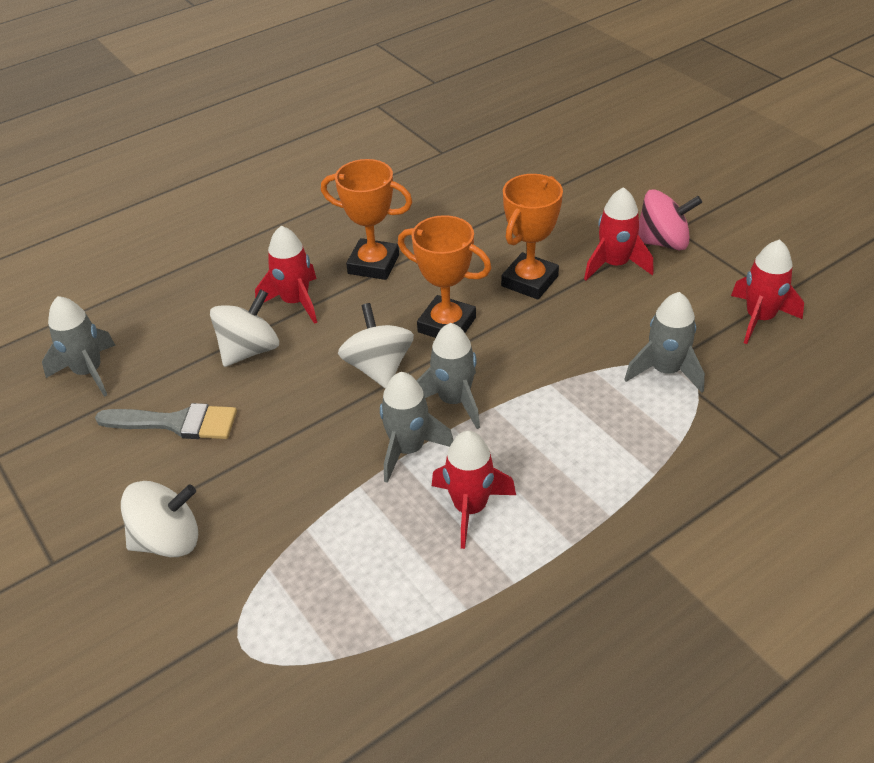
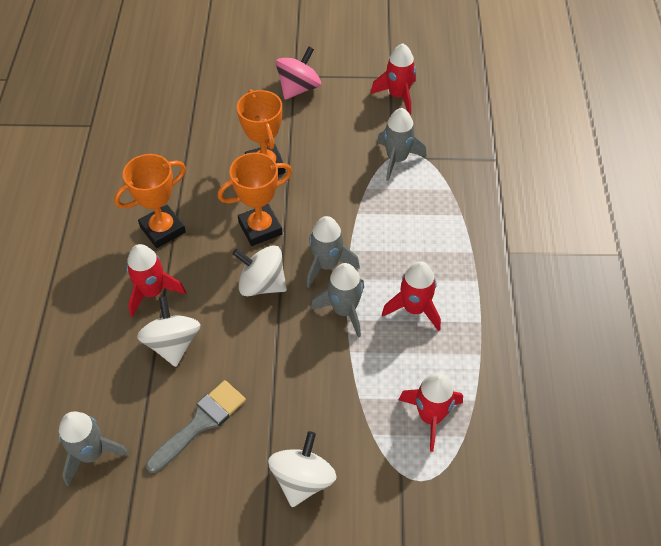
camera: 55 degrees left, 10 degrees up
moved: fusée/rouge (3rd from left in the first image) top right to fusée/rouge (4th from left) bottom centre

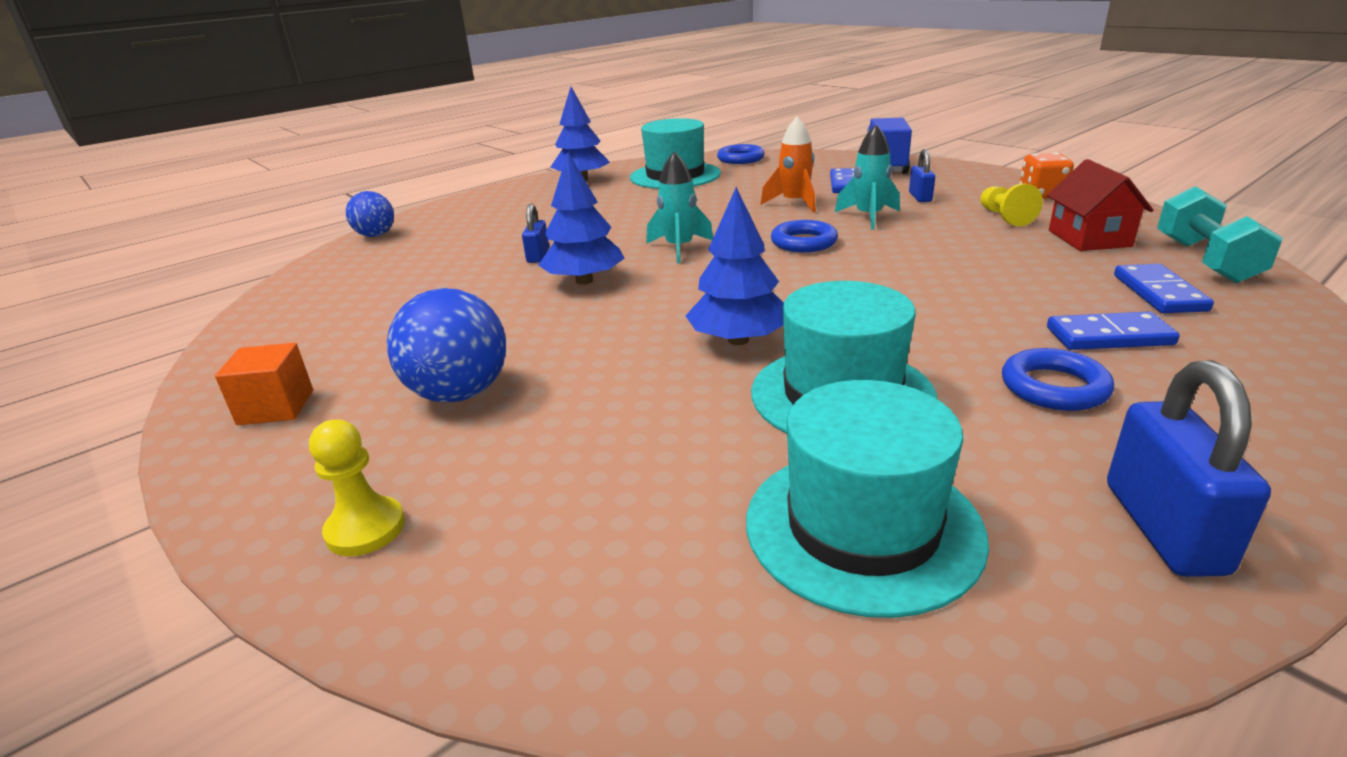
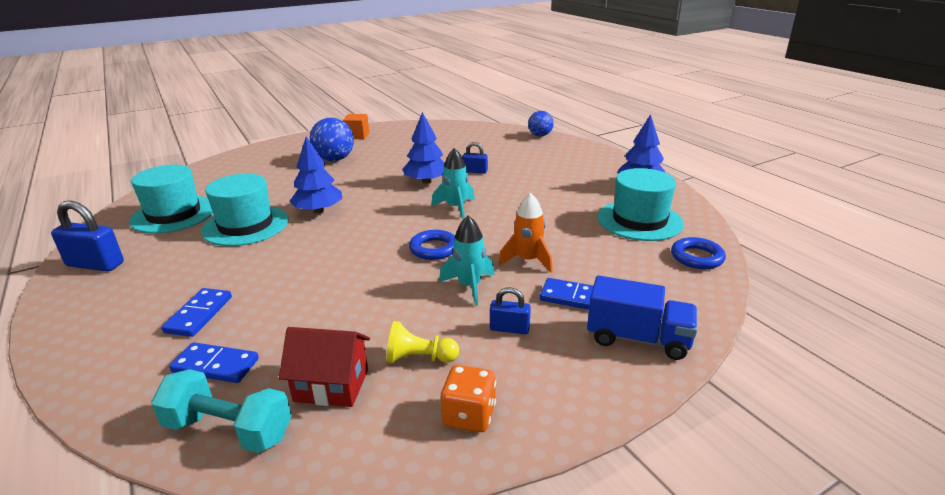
camera: 100 degrees right, 0 degrees up
removed: pion/jaune (1st from left) middle left; anneau/bleu (3rd from left) middle right

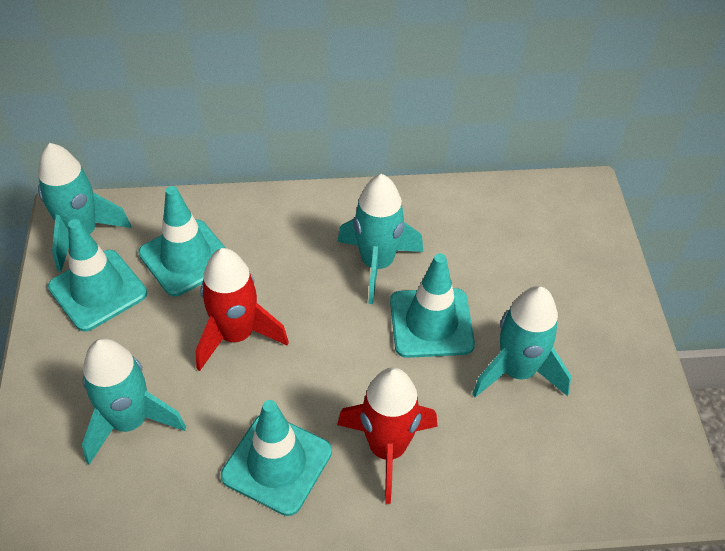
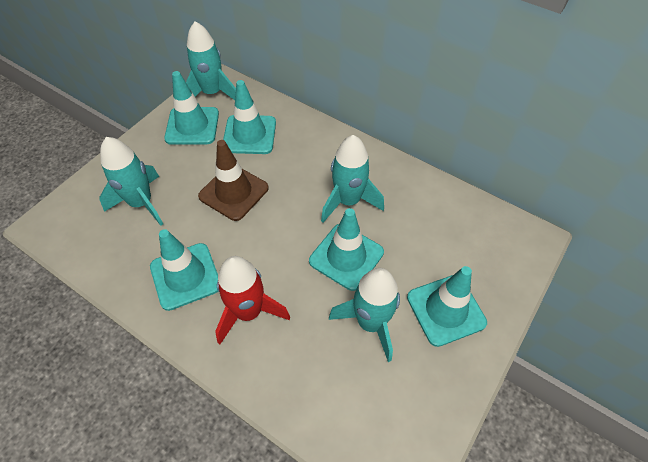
camera: 40 degrees right, 5 degrees up
added: cône de chantier/turquoise (5th from left) middle right
replaced: fusée/rouge (1st from left) centre to cône de chantier/marron centre

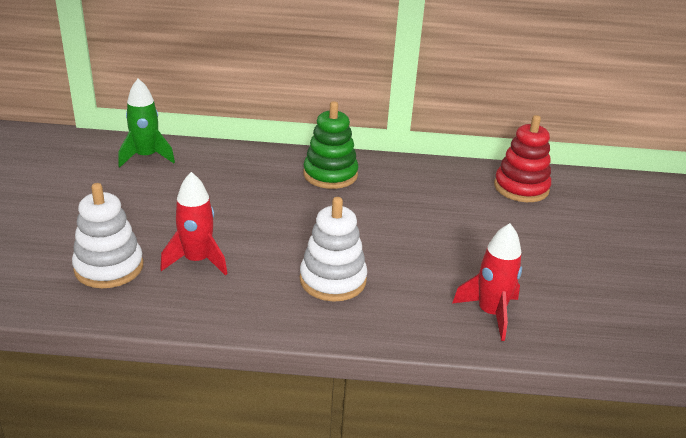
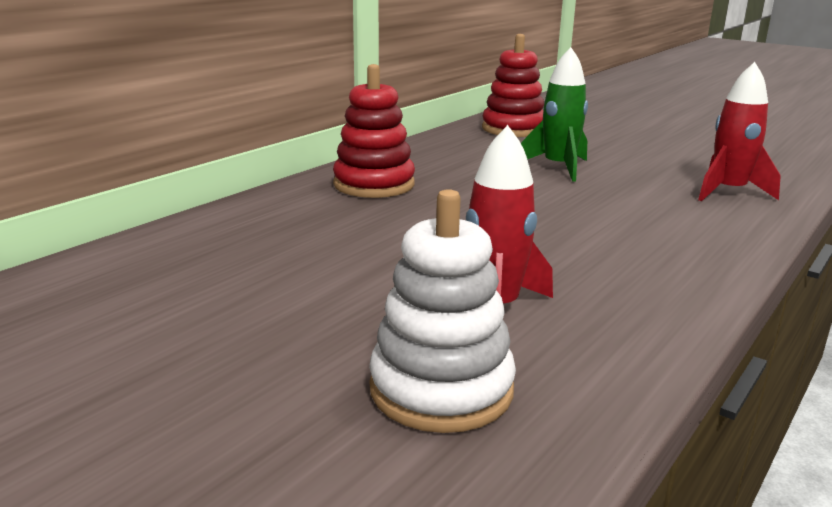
camera: 55 degrees left, 10 degrees down
removed: jouet à empiler/blanc (2nd from left) centre
moved: fusée/vert top left to top centre
recoloured: jouet à empiler/vert top centre to jouet à empiler/rouge (1st from left) top centre

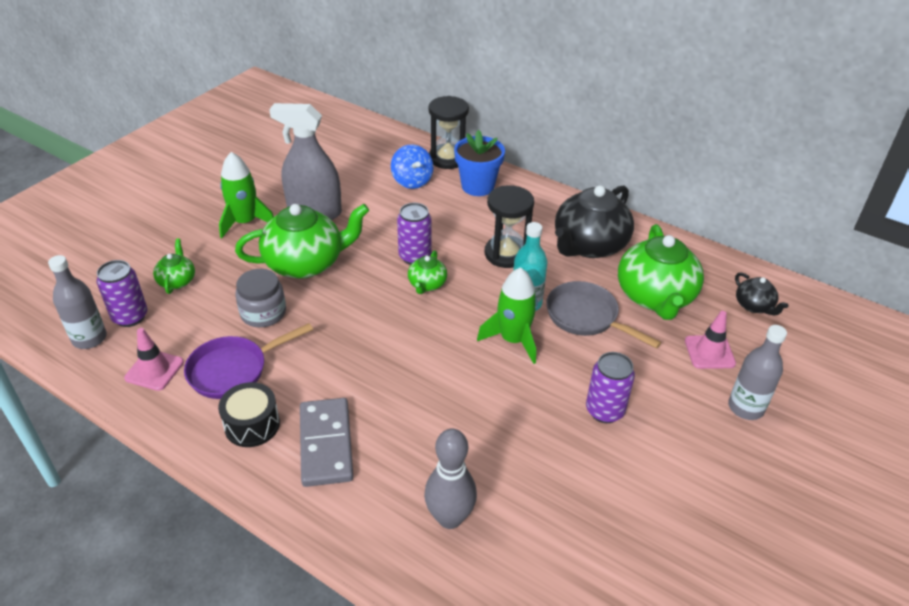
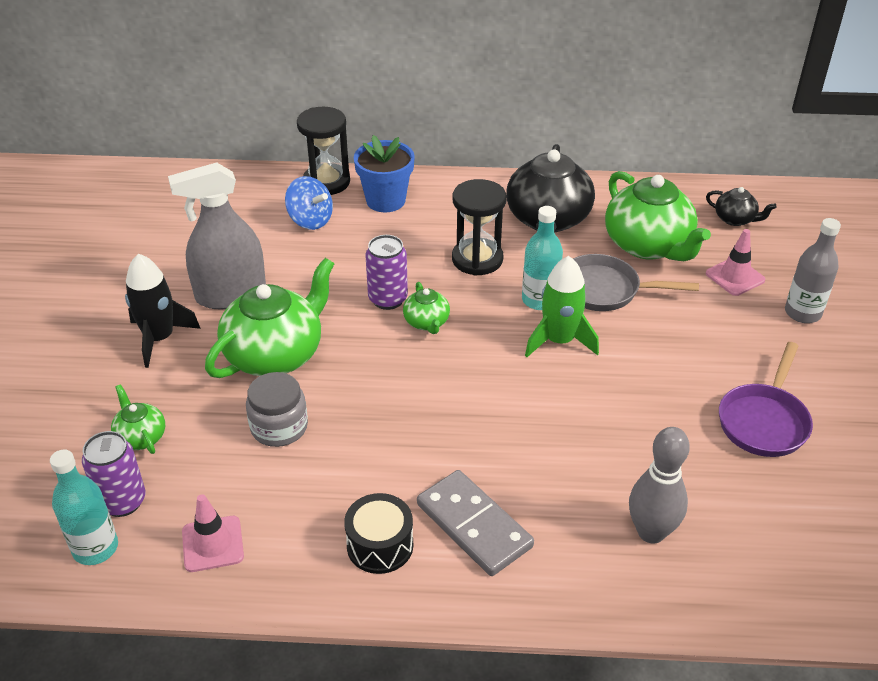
camera: 30 degrees left, 0 degrees up
removed: canette/violet (3rd from left) middle right
moved: poêle/violet middle left to middle right
recoloured: bouteille/gris (1st from left) middle left to bouteille/turquoise (1st from left) bottom left; fusée/vert (1st from left) top left to fusée/noir middle left

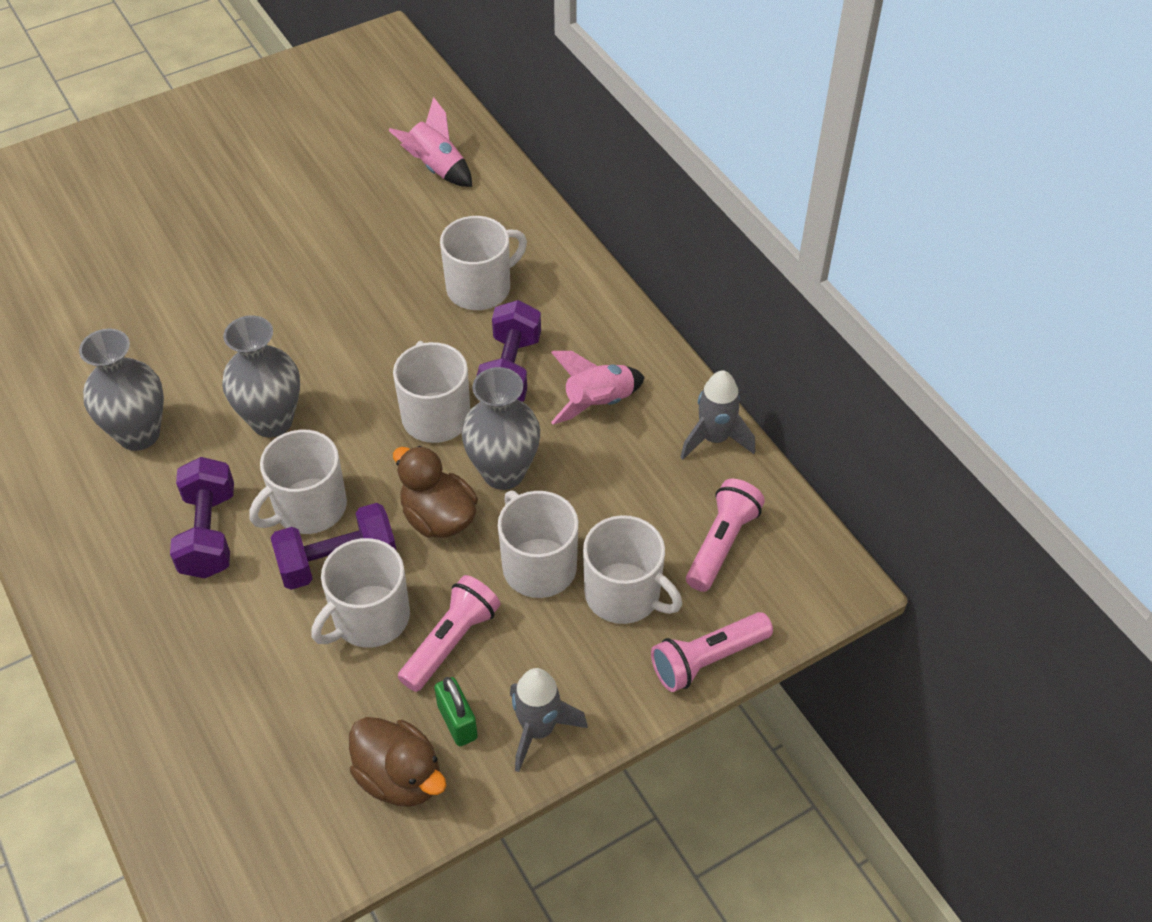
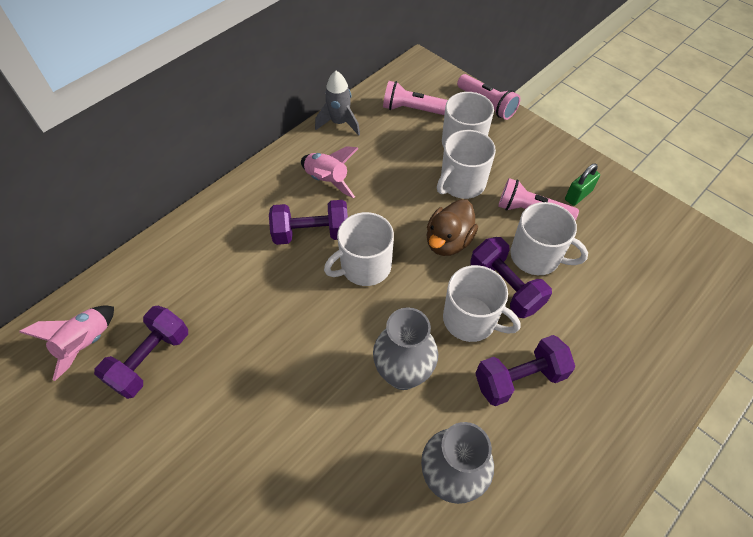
camera: 105 degrees left, 5 degrees up
removed: canard/marron (1st from left) bottom centre; tasse/blanc (4th from left) top centre; vase/gris (3rd from left) centre; fusée/gris (1st from left) bottom centre
added: haltère/violet (1st from left) middle left

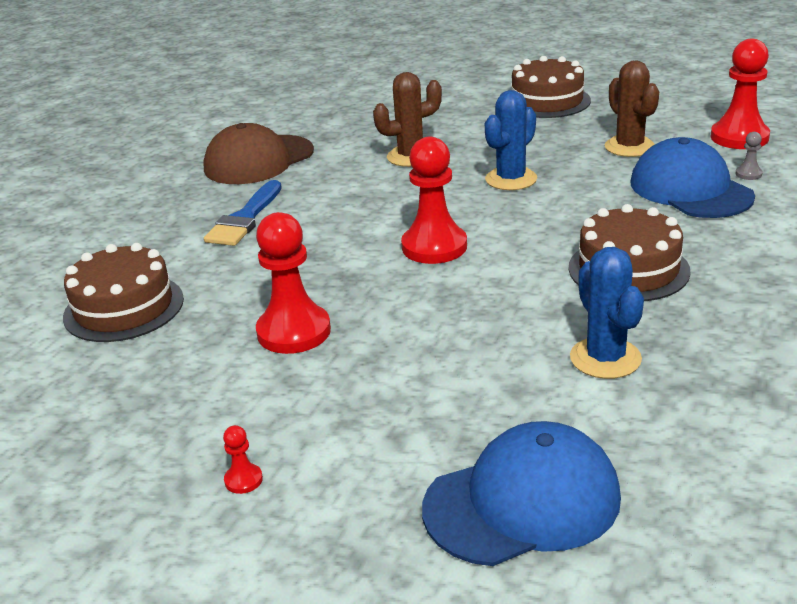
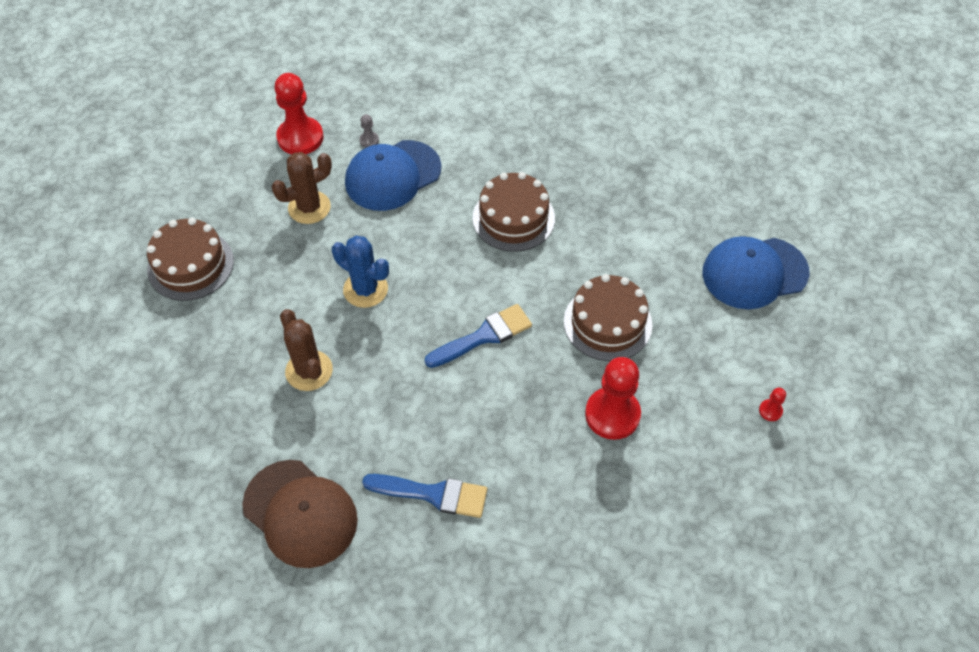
camera: 100 degrees left, 25 degrees up
removed: cactus/bleu (2nd from left) middle right
moved: gâteau/marron (1st from left in the first image) middle left to gâteau/marron (3rd from left) centre
replaced: pion/rouge (3rd from left) top centre to pinceau/bleu (2nd from left) centre
turned: casquette/bleu (1st from left in the first image) bottom centre = middle right 75 degrees counterclockwise

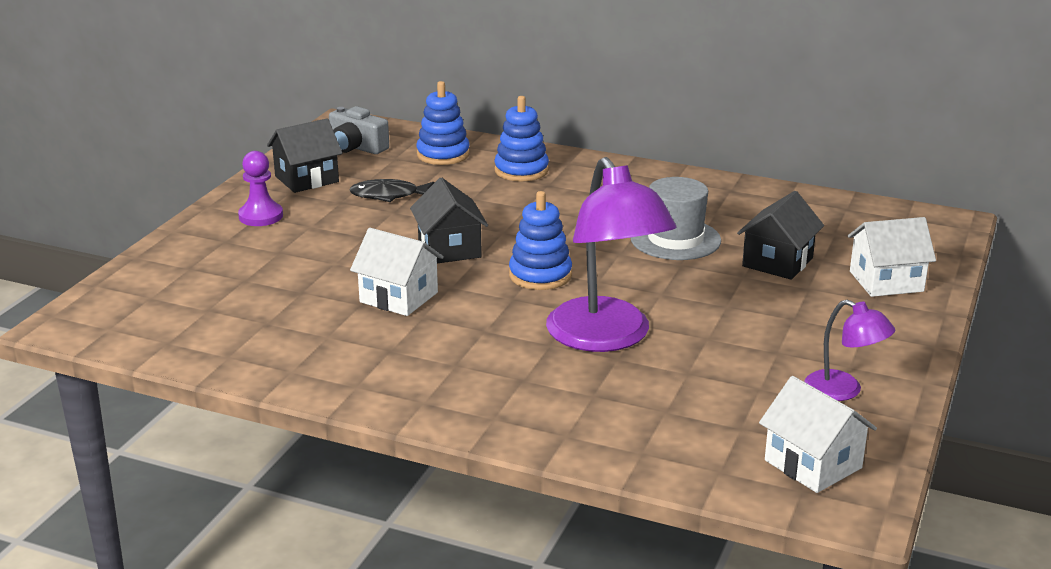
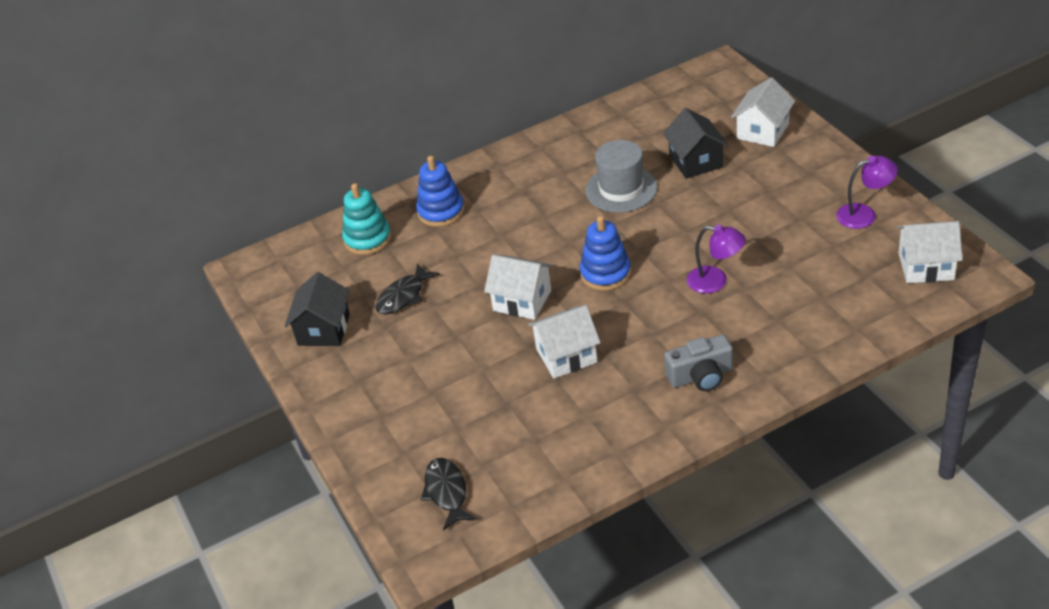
camera: 45 degrees left, 15 degrees up
removed: pion/violet top left
added: poisson/noir (2nd from left) bottom centre
moved: appareil photo/gris top centre to centre
recoloured: jouet à empiler/bleu (1st from left) top centre to jouet à empiler/turquoise centre; maison/noir (2nd from left) centre to maison/blanc (1st from left) centre
resized: lampe/violet (1st from left) centre = middle right x0.50

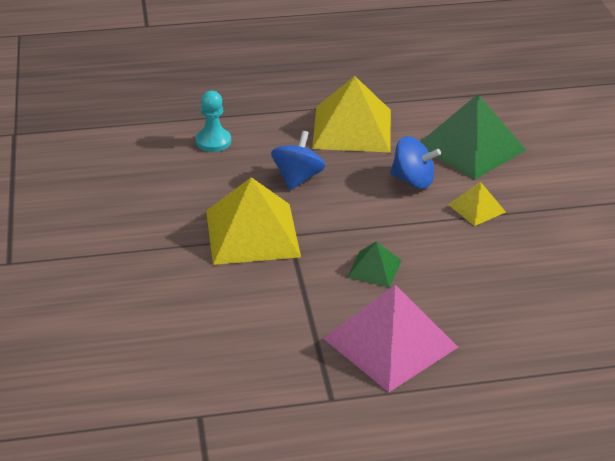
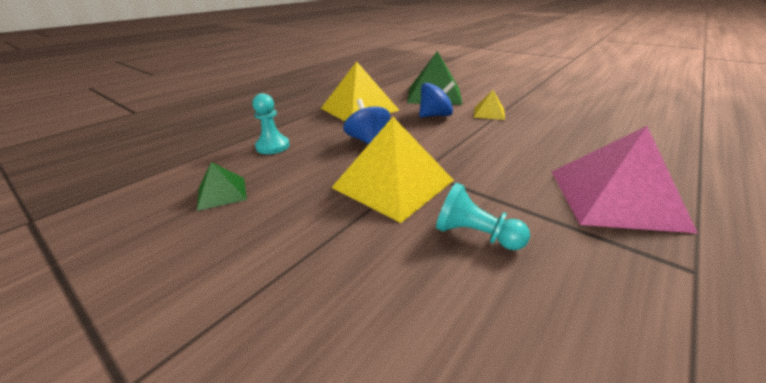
camera: 40 degrees left, 5 degrees down
added: pion/turquoise (2nd from left) centre
moved: pyramide/vert (1st from left) centre to middle left

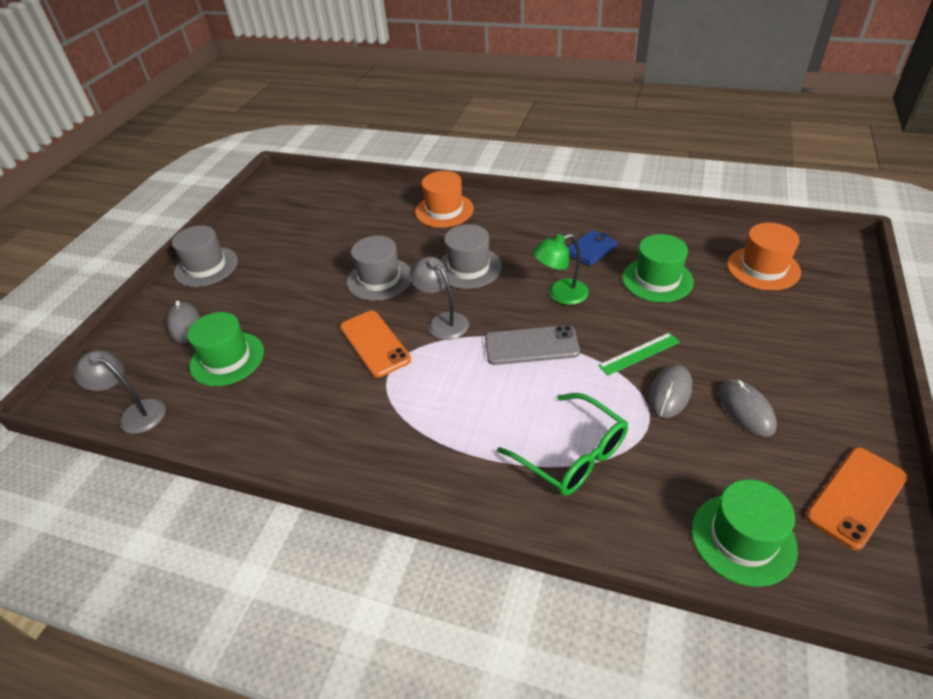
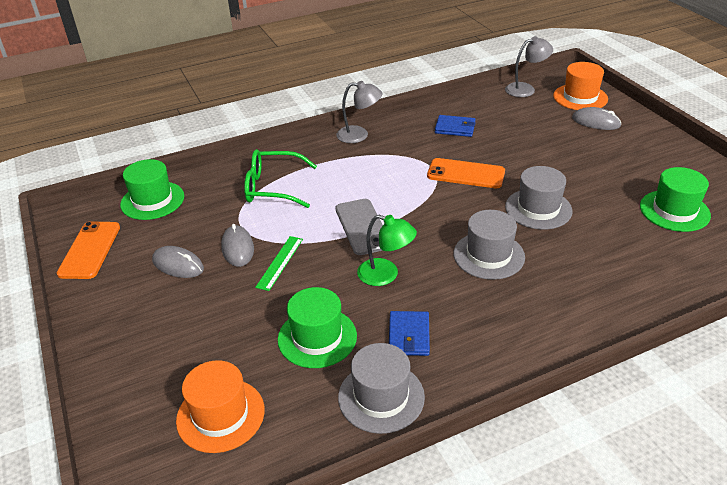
camera: 135 degrees right, 5 degrees down
added: portefeuille/bleu (2nd from left) top centre
moved: lampe/gris (2nd from left in the first image) centre to lampe/gris (1st from left) top centre; chapeau/gris (1st from left) middle left to bottom centre; chapeau/orange (1st from left in the first image) top centre to chapeau/orange (2nd from left) top right; chapeau/vert (1st from left in the first image) middle left to chapeau/vert (3rd from left) middle right
turned: téléphone/gris centre = centre 60 degrees counterclockwise; lampe/vert centre = centre 90 degrees clockwise

